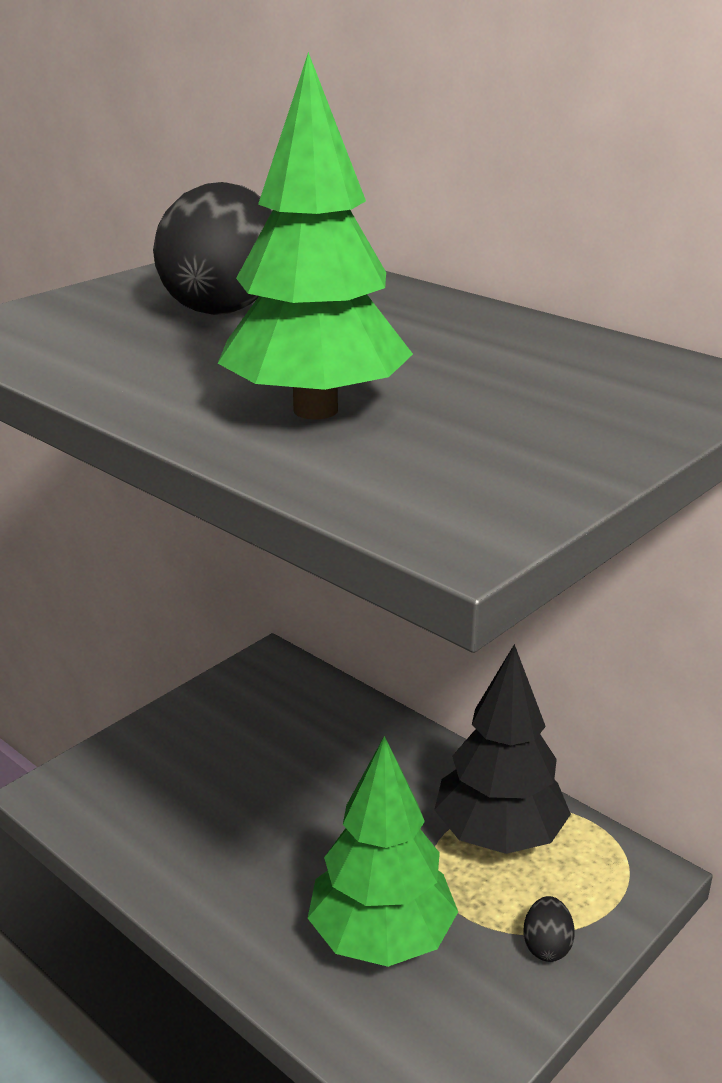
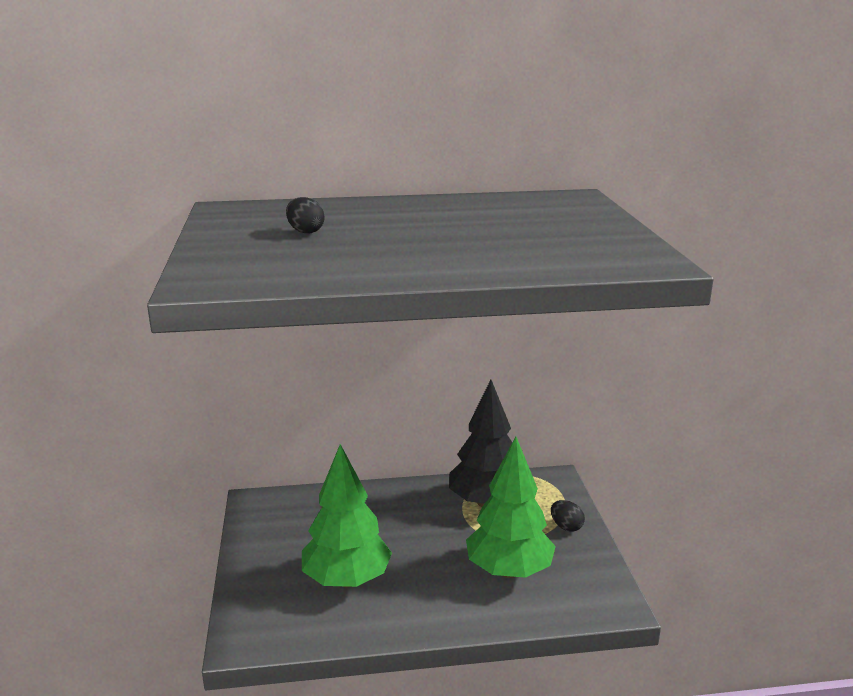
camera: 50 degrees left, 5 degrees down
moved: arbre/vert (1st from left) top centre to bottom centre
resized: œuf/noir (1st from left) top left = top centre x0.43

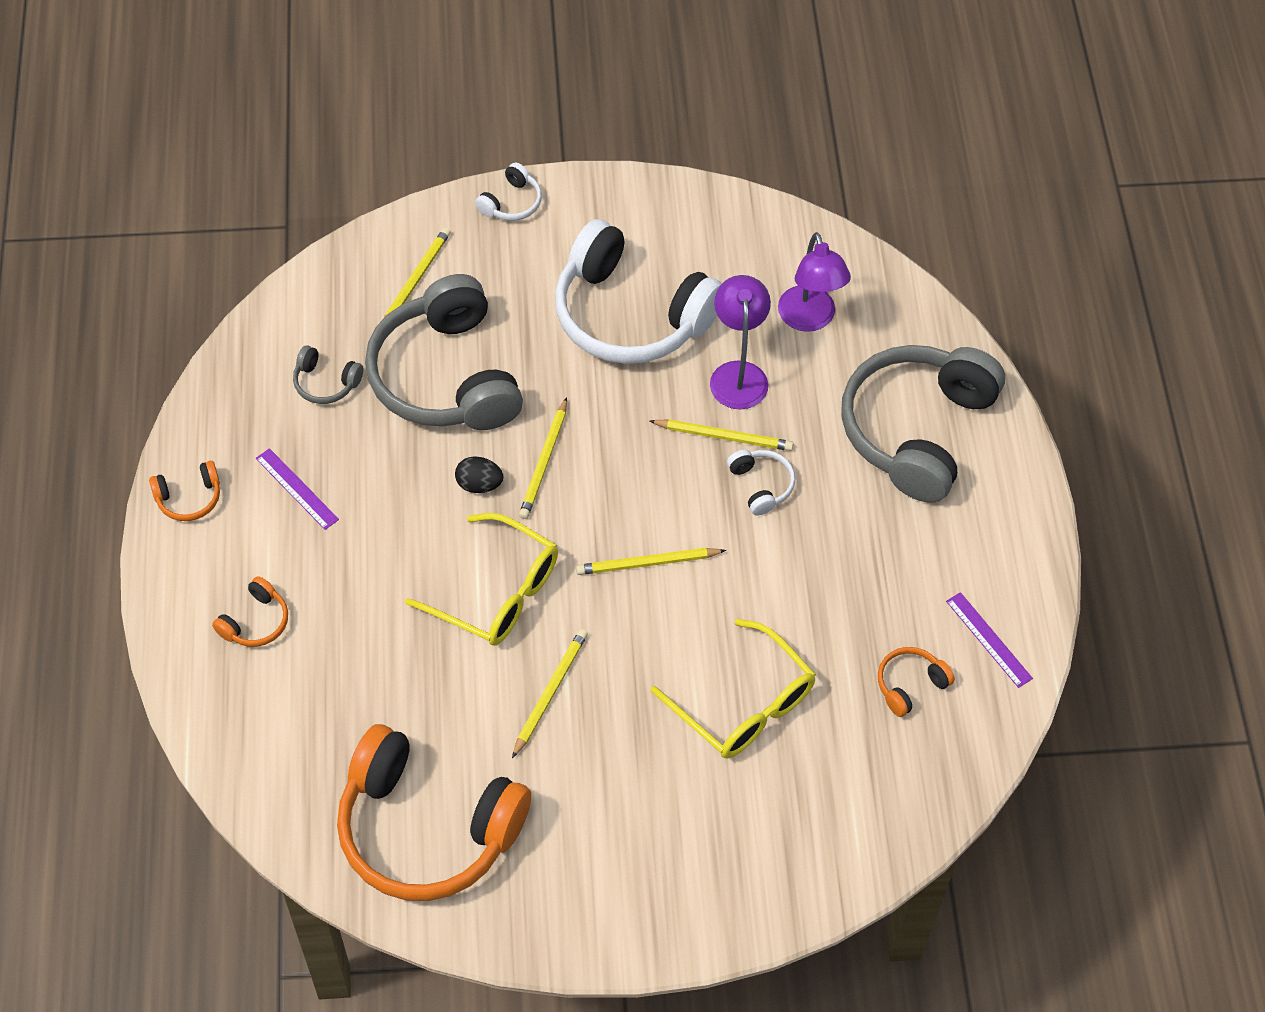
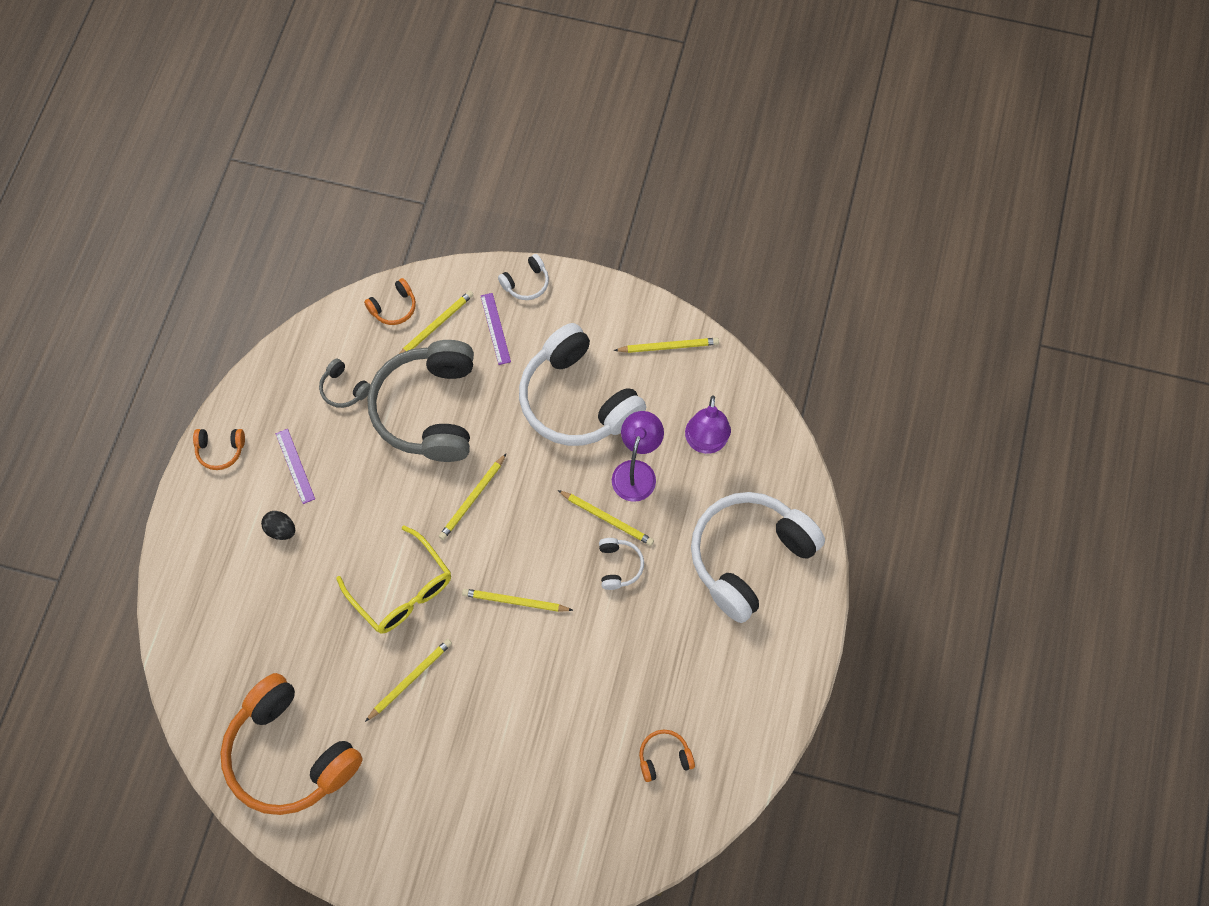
camera: 20 degrees right, 10 degrees up
removed: lunettes/jaune (2nd from left) bottom centre
added: crayon/jaune (6th from left) centre
moved: œuf/noir centre to middle left; casque audio/orange (2nd from left in the first image) middle left to casque audio/orange (3rd from left) top left; règle/violet (2nd from left) middle right to centre
recoloured: casque audio/gris (3rd from left) middle right to casque audio/blanc (4th from left) centre

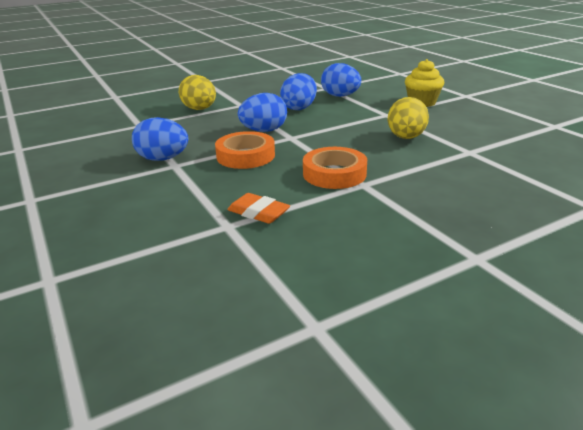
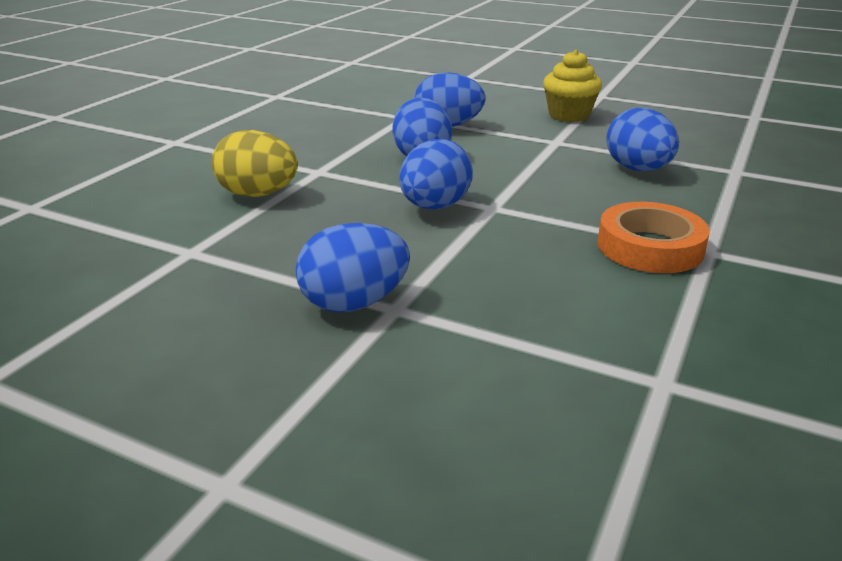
camera: 35 degrees left, 0 degrees up
removed: ruban adhésif/orange (1st from left) centre; gomme/orange centre
recoloured: œuf/jaune (2nd from left) top right to œuf/bleu (5th from left) top right

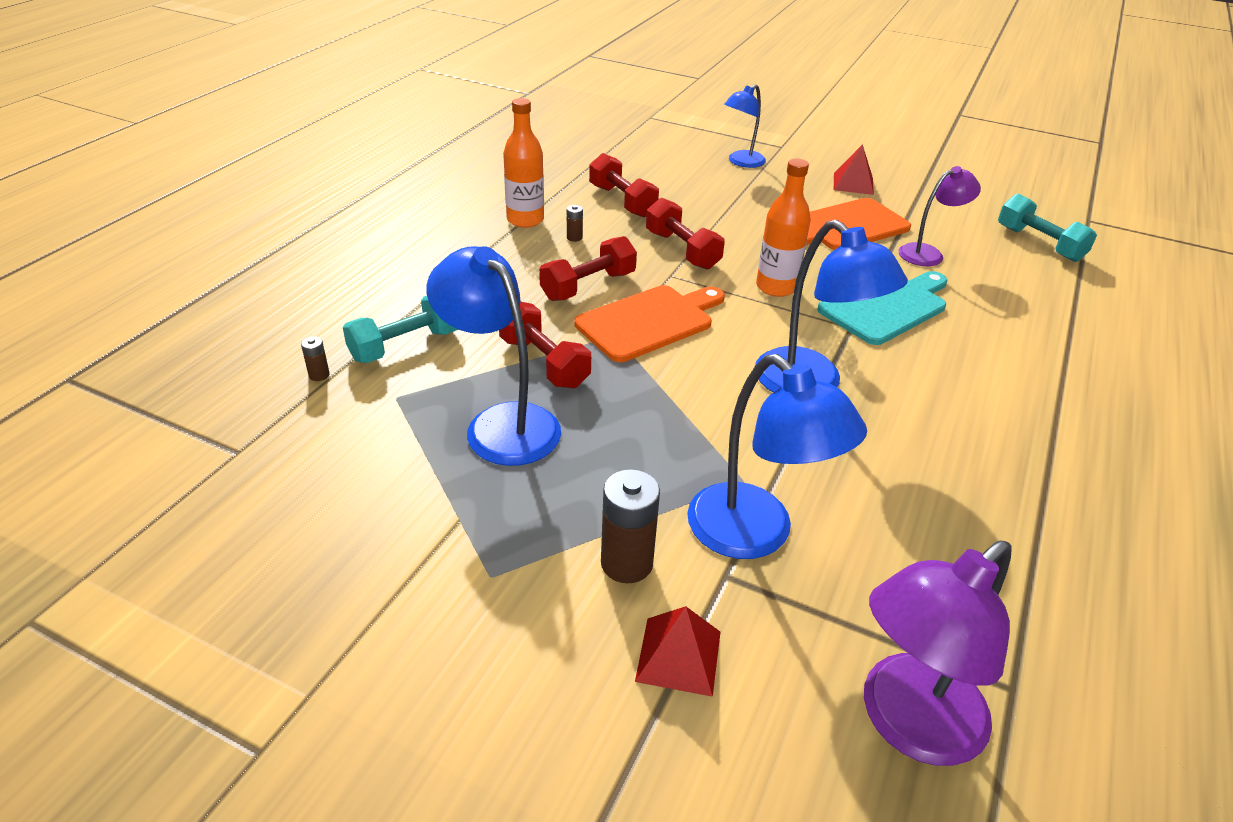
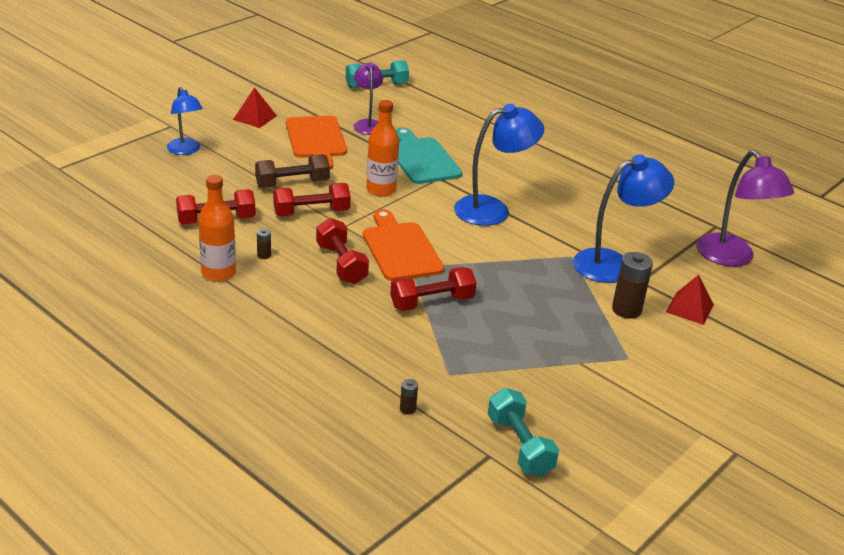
camera: 75 degrees left, 5 degrees down
removed: lampe/bleu (1st from left) centre
added: haltère/marron top centre
moved: haltère/turquoise (1st from left in the first image) middle left to haltère/turquoise (2nd from left) bottom centre

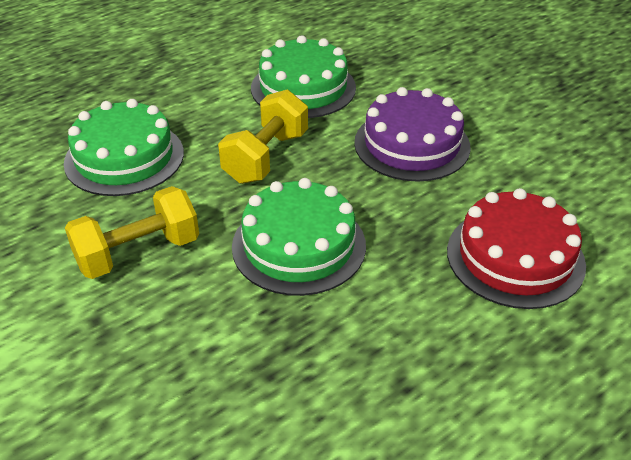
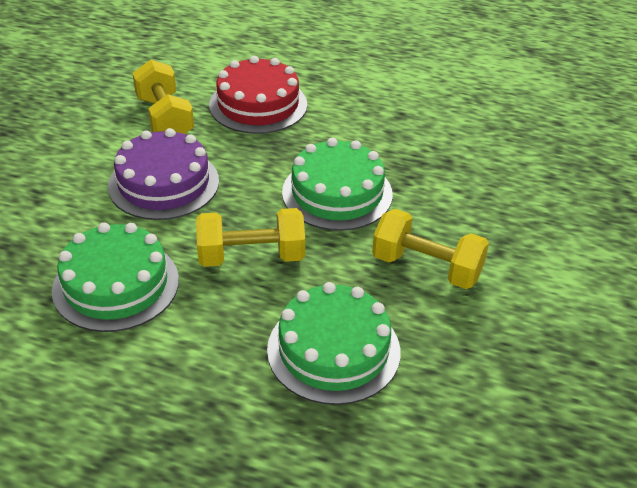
camera: 125 degrees left, 0 degrees up
added: haltère/jaune (1st from left) top left

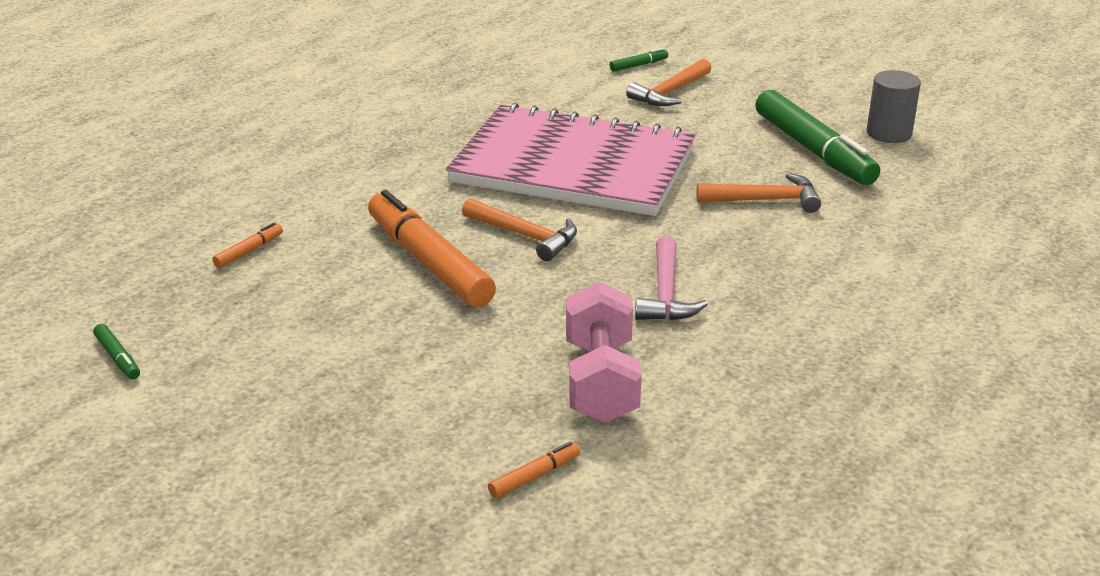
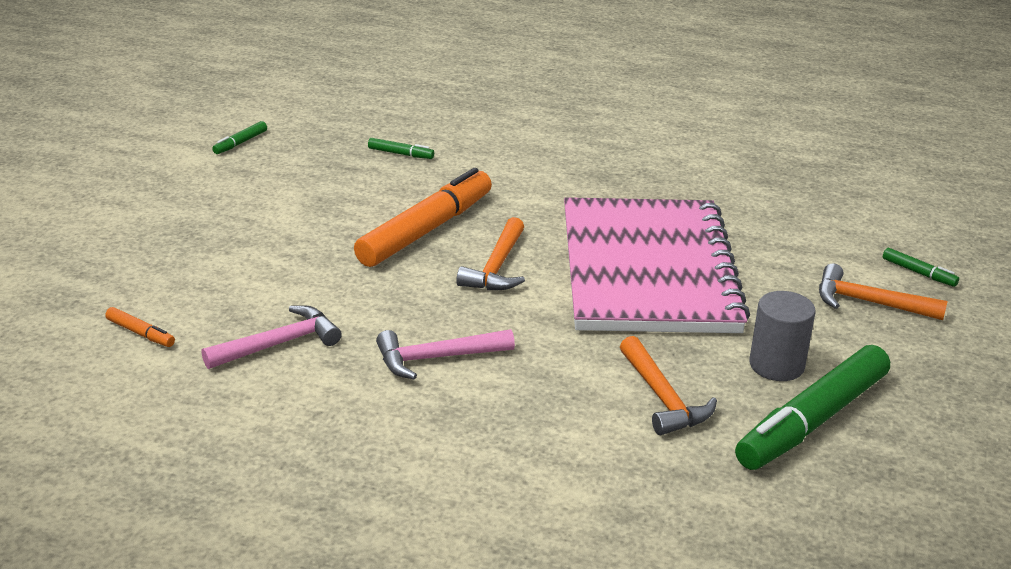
camera: 70 degrees right, 0 degrees up
moved: cylindre/gris top right to middle right
replaced: haltère/rose centre to marteau/rose (1st from left) middle left
recoloured: feutre/orange (1st from left) middle left to feutre/vert (2nd from left) top centre

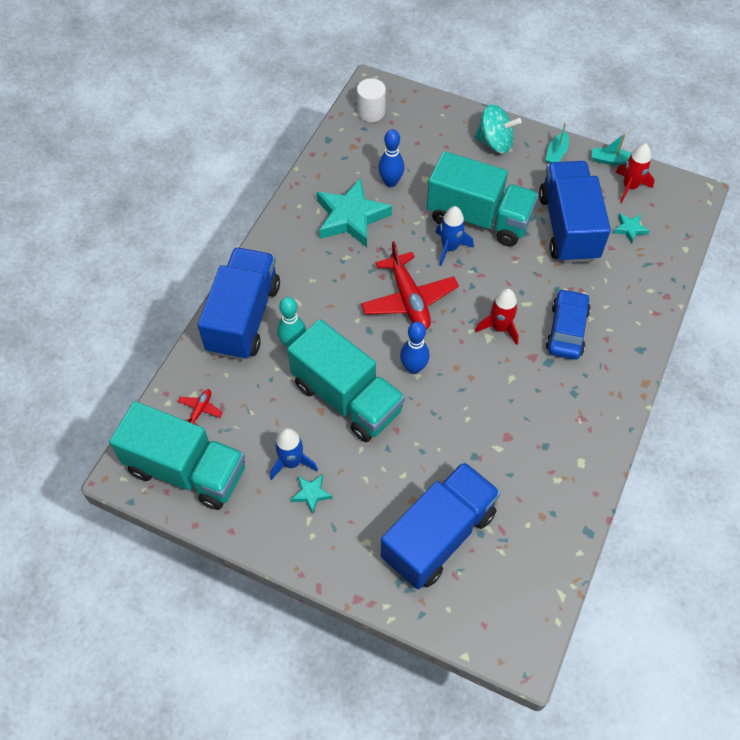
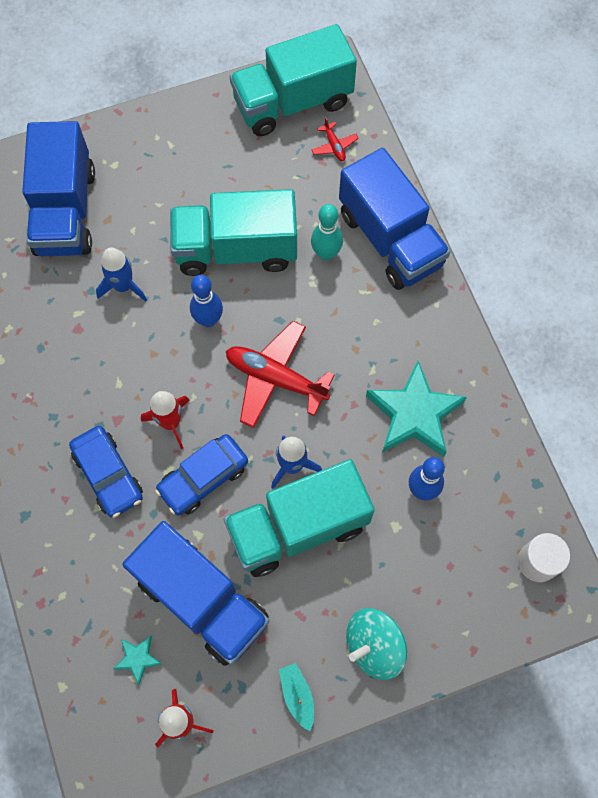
camera: 135 degrees right, 10 degrees up
removed: étoile/turquoise (1st from left) bottom centre; bateau/turquoise (2nd from left) top right
added: voiture/bleu (2nd from left) centre
moved: fusée/bleu (1st from left) centre to middle left

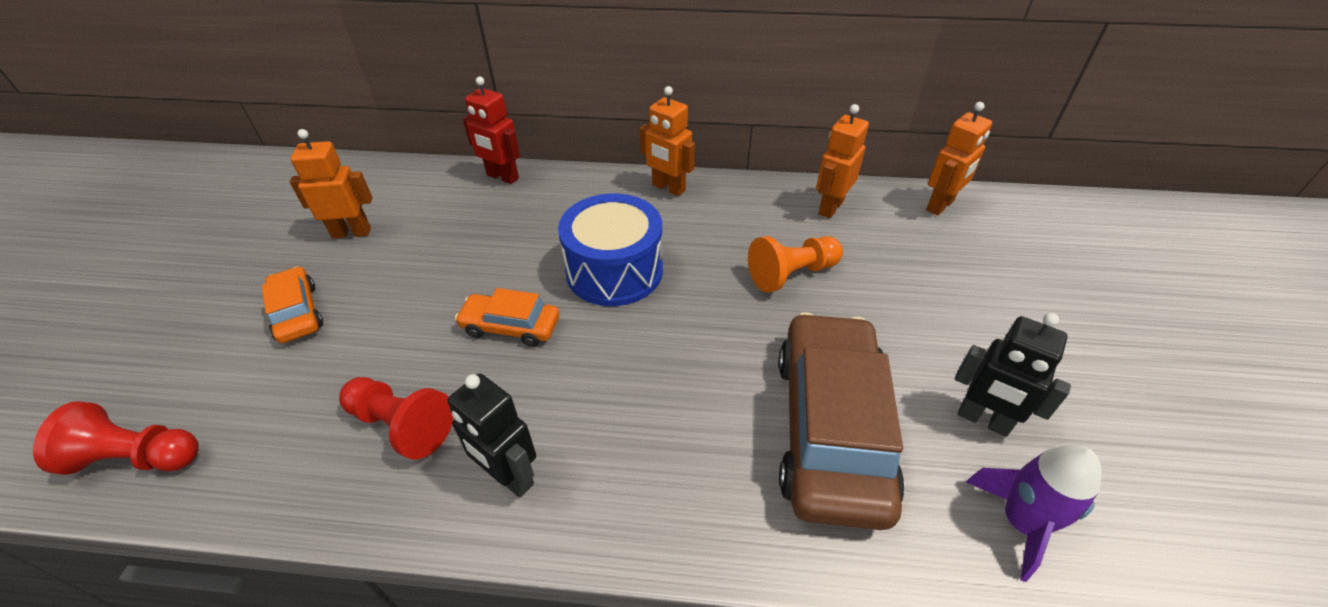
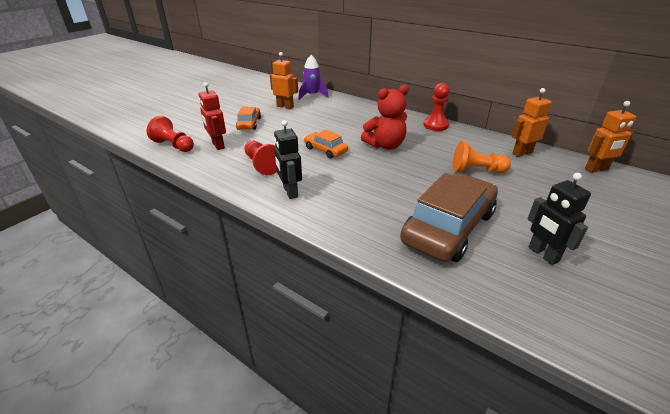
camera: 30 degrees right, 10 degrees down
moved: robot/rouge top centre to top left; fusée/violet bottom right to top centre
replaced: tambour/bleu centre to ours en peluche/rouge top centre; robot/orange (2nd from left) top centre to pion/rouge (3rd from left) top centre

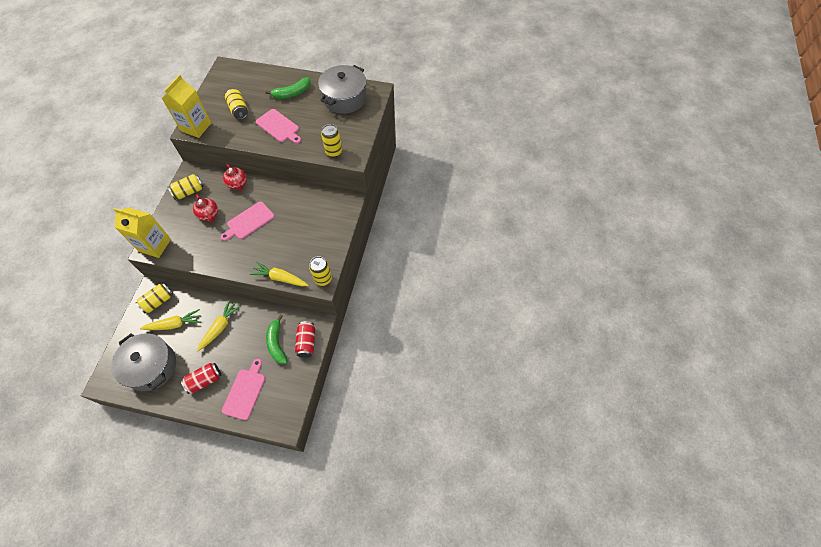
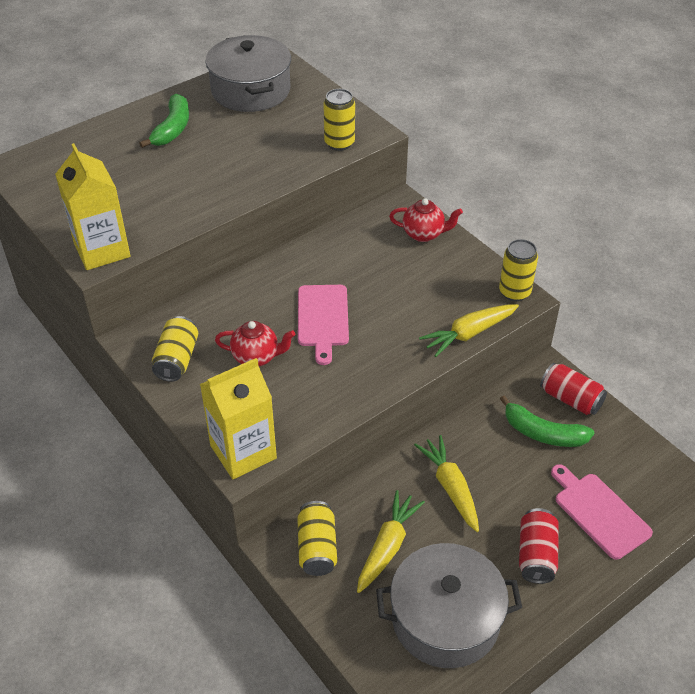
camera: 50 degrees left, 15 degrees down
removed: canette/jaune (3rd from left) top left; planche à découper/rose (3rd from left) top centre
moved: théière/rouge (2nd from left) top left to top centre

